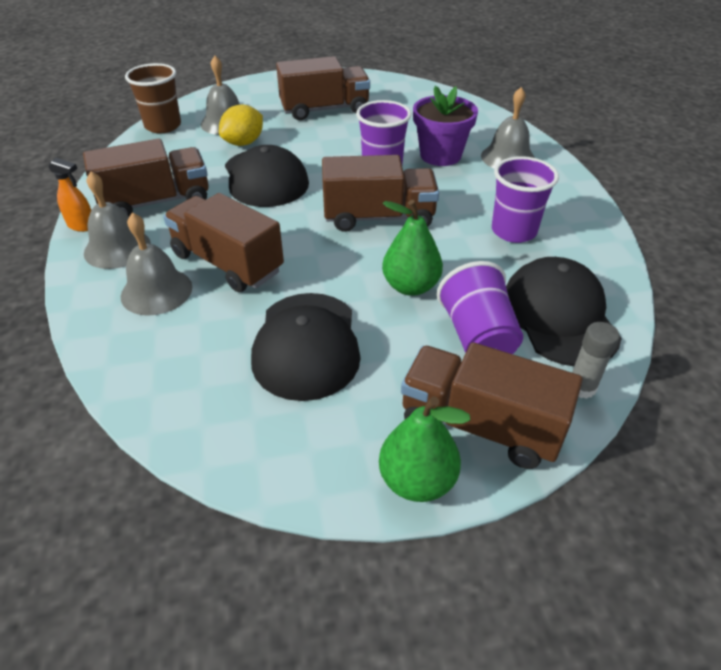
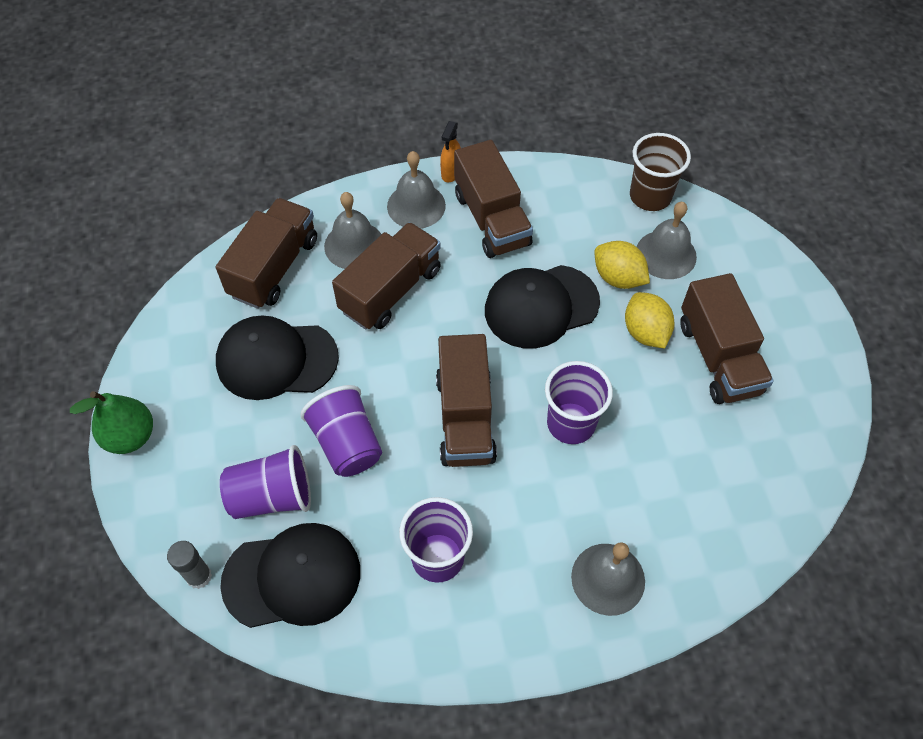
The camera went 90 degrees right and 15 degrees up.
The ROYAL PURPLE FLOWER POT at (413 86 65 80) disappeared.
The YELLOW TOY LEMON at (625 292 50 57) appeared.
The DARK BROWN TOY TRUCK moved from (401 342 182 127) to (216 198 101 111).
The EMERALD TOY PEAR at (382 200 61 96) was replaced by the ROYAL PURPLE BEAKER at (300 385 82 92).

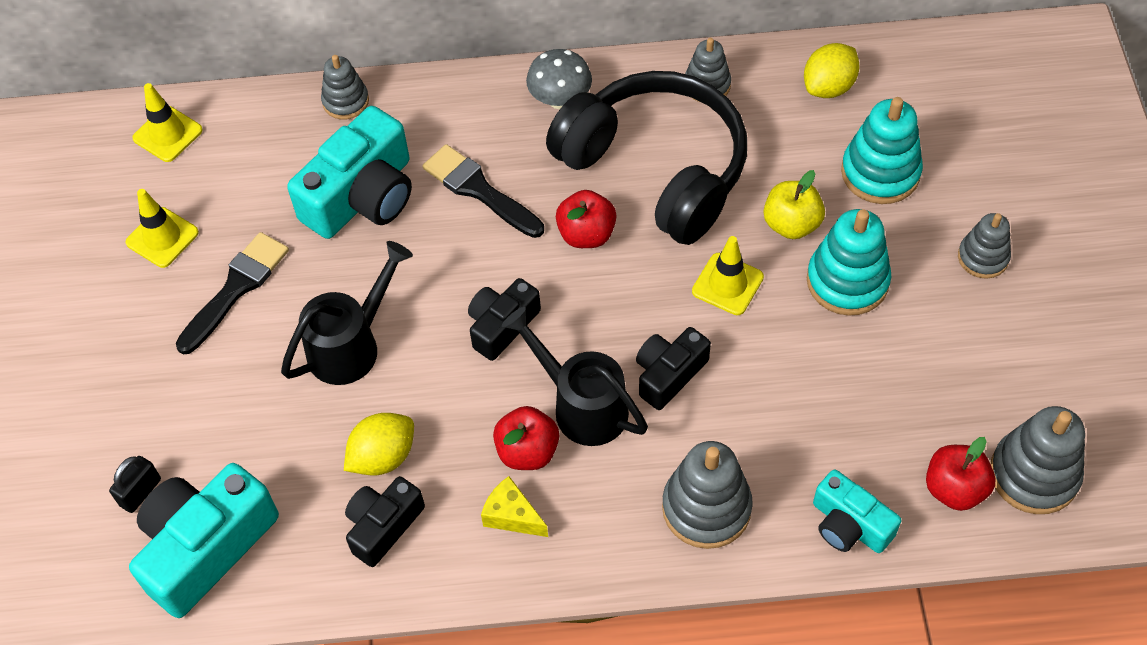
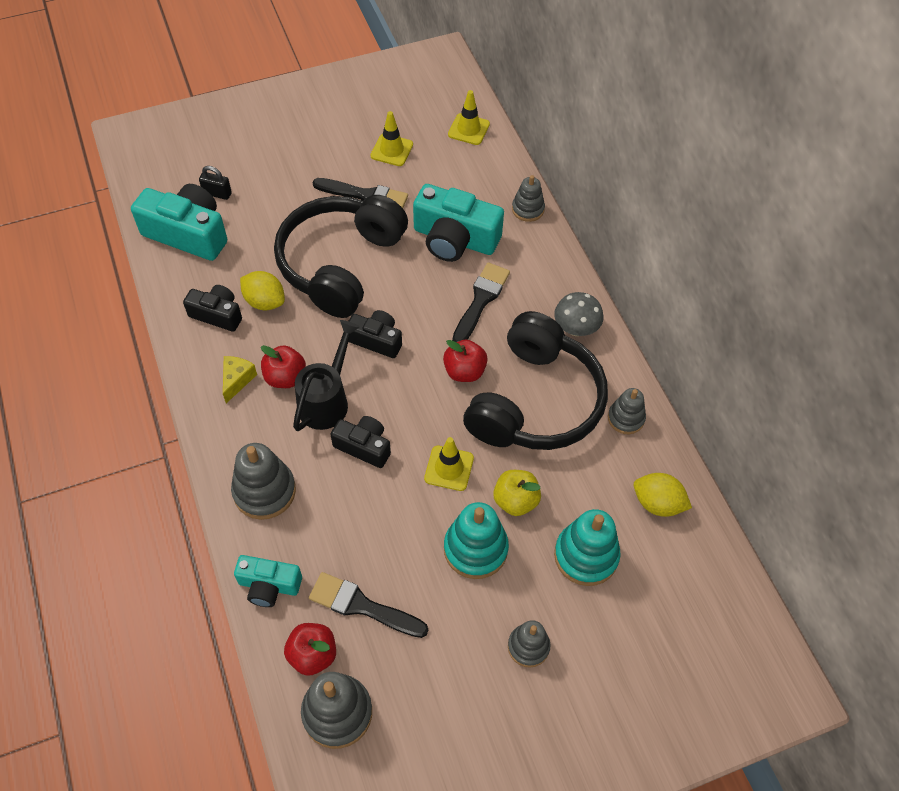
The camera went 70 degrees right and 0 degrees up.
The EBONY PAINTBRUSH at (309 572 119 66) appeared.
The EBONY SPRINKLING CAN at (281 241 132 144) was replaced by the EBONY OVER-EAR HEADPHONES at (274 195 134 123).
The TEAL COMPACT CAMERA at (813 469 89 84) turned 105 degrees counterclockwise.

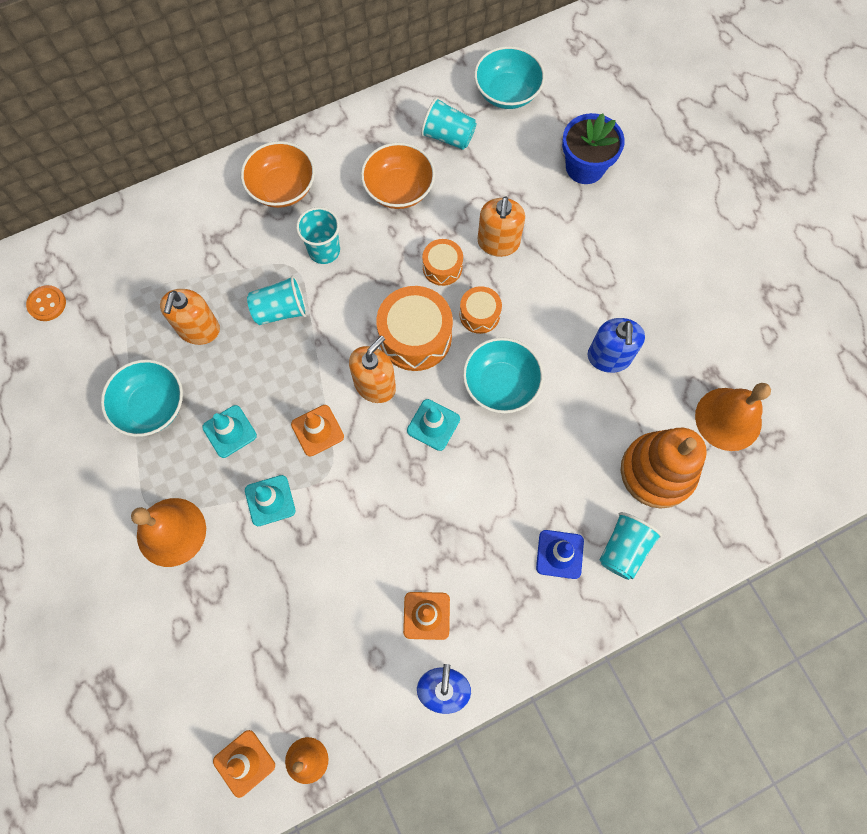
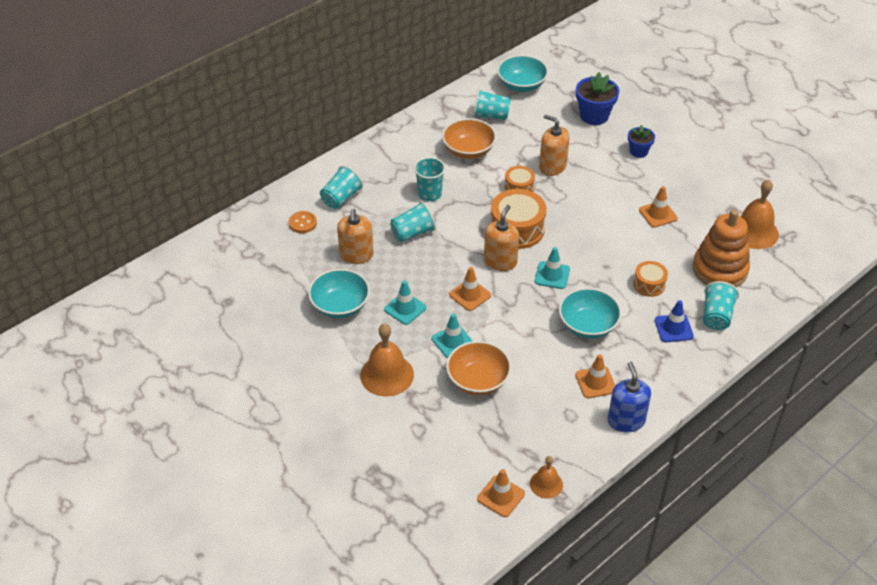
The camera went 15 degrees left and 25 degrees down.
The TEAL BEAKER at (320 166 43 43) appeared.
The COBALT FLOWER POT at (628 125 27 33) appeared.
The ORANGE-COLOURED BUTTON moved from (26 285 40 36) to (288 211 29 22).
The ORANGE-COLOURED BOWL moved from (241 141 74 67) to (446 341 65 54).
The ORANGE-COLOURED DRUM moved from (460 286 42 48) to (633 261 35 36).
The TEAL BOWL moved from (463 337 81 76) to (559 288 63 51).
The COBALT PUMP BOTTLE at (588 318 57 55) was replaced by the ORANGE-COLOURED SAFETY CONE at (639 186 39 42).
The ORANGE-COLOURED PUMP BOTTLE at (478 196 47 61) turned 135 degrees clockwise.

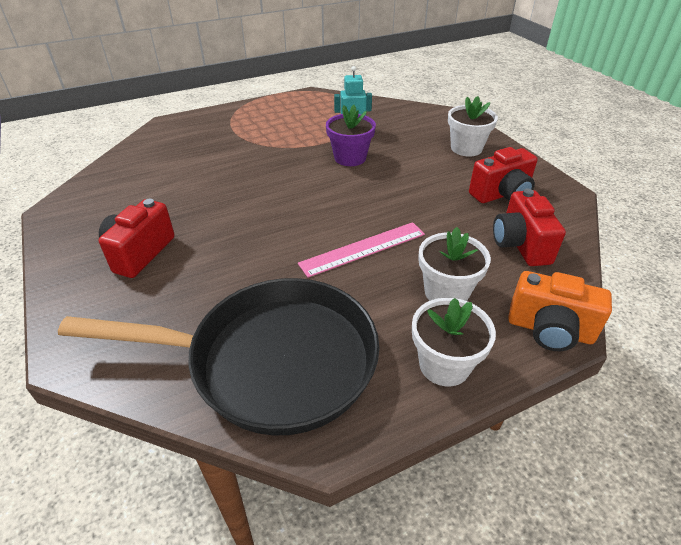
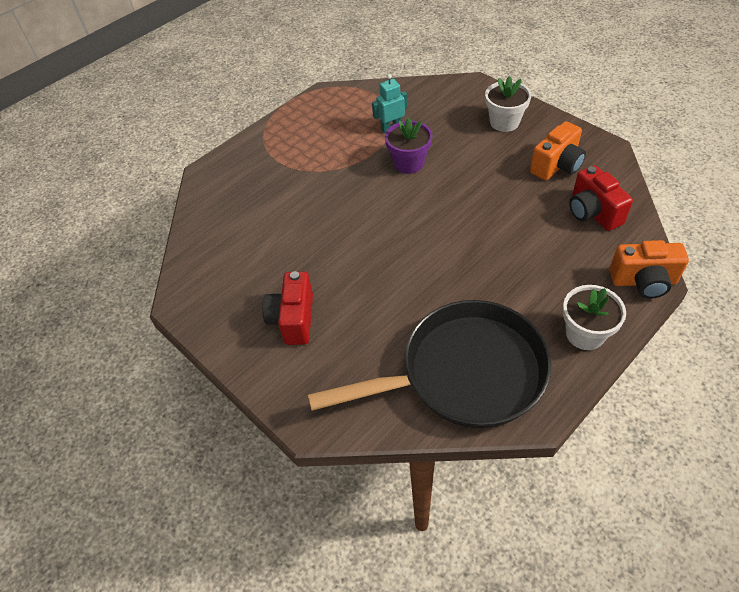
The camera went 15 degrees left and 10 degrees up.
The PINK STRAIGHTEDGE at (298 222 127 56) disappeared.
The SNOW-WHITE FLOWER POT at (418 227 73 74) disappeared.
The CRIMSON COMPACT CAMERA at (469 147 69 56) became the ORANGE-COLOURED COMPACT CAMERA at (530 121 56 59).

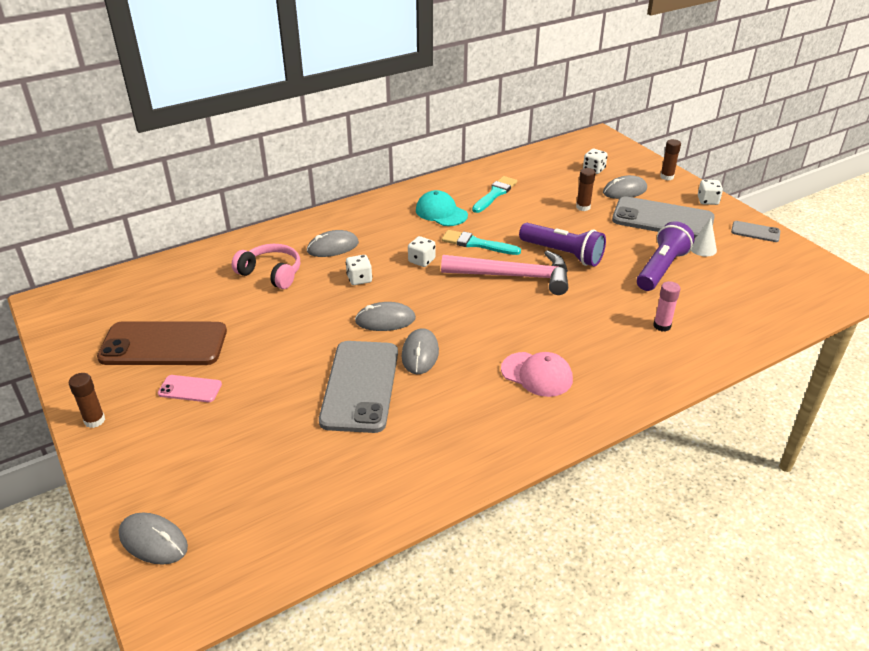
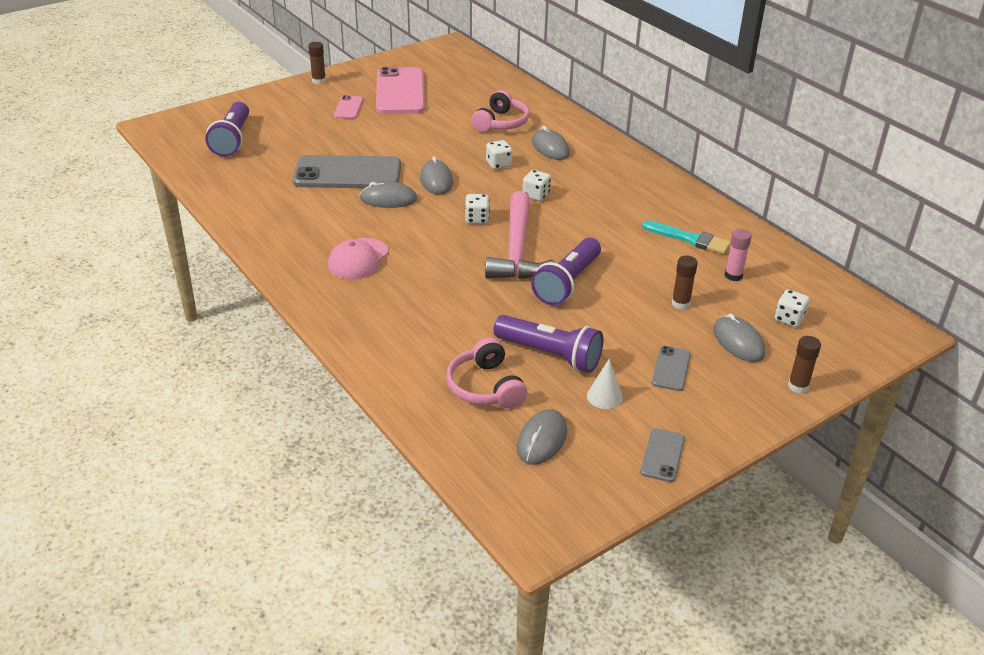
The camera went 85 degrees right and 0 degrees up.
The TEAL CAP at (416 190 52 36) disappeared.
The TEAL PAINTBRUSH at (442 230 79 25) disappeared.
The ROYAL PURPLE FLASHLIGHT at (205 102 44 55) appeared.
The PINK OVER-EAR HEADPHONES at (446 337 81 72) appeared.
The GRAY MOUSE moved from (119 513 69 52) to (517 409 50 56).
The PINK GLUE STICK moved from (653 281 27 51) to (725 229 27 52).
The SNOW-WHITE DICE moved from (698 180 25 25) to (465 194 25 30).
The DARK BROWN MOBILE PHONE at (97 321 130 44) became the PINK MOBILE PHONE at (376 67 49 47).
The GRAY MOBILE PHONE at (612 196 103 42) changed to 0.46 times the size.

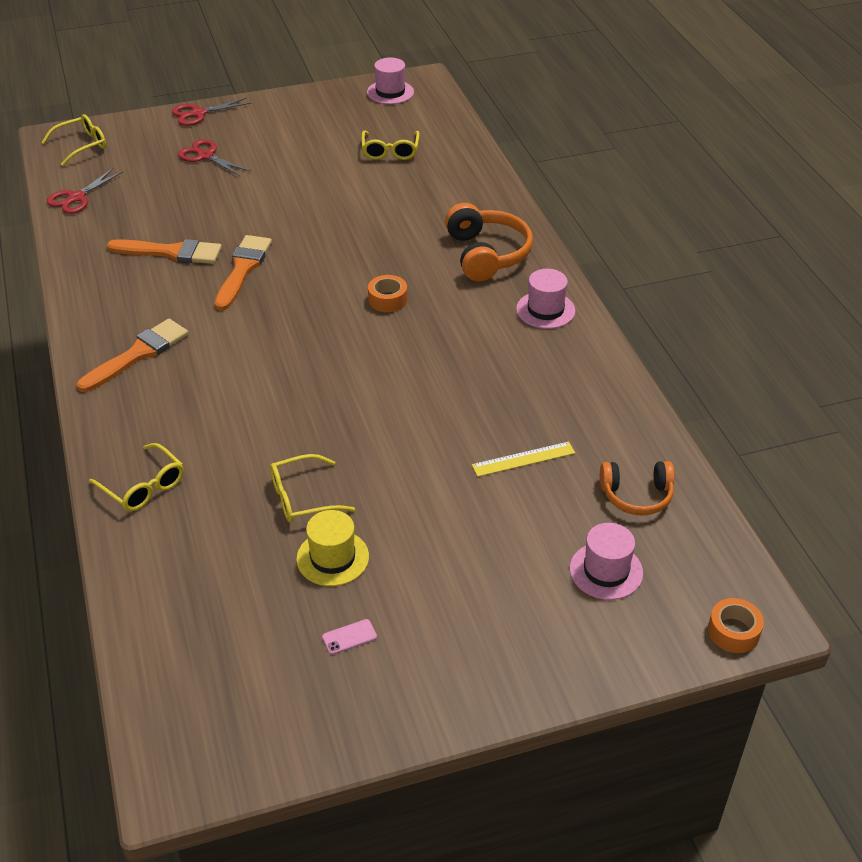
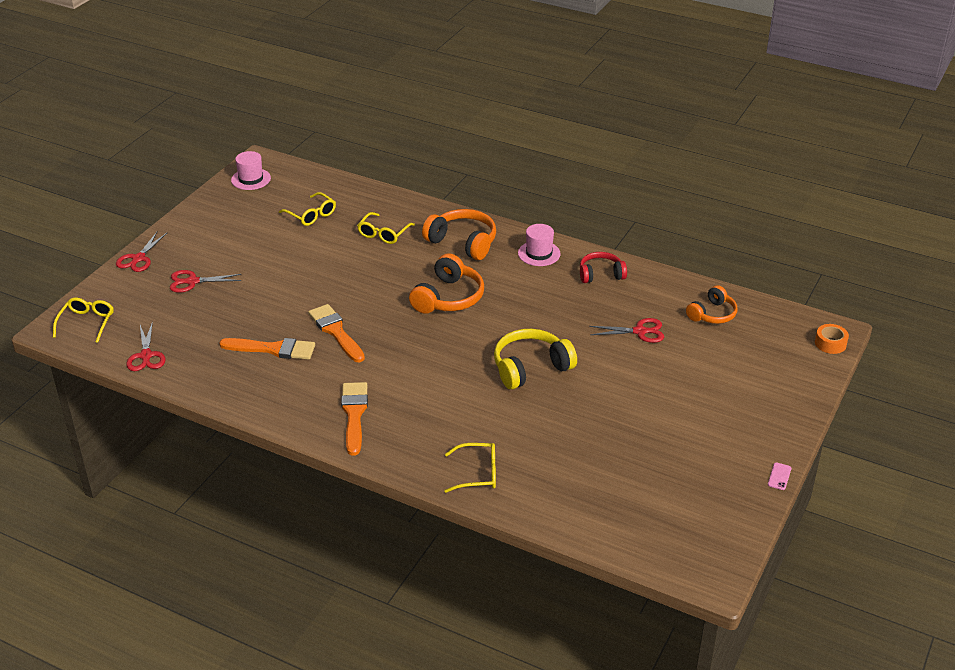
The camera went 45 degrees left and 5 degrees down.
The YELLOW TOP HAT at (296 510 73 76) disappeared.
The PINK TOP HAT at (570 523 73 77) disappeared.
The YELLOW OVER-EAR HEADPHONES at (494 329 83 60) appeared.
The CRIMSON OVER-EAR HEADPHONES at (580 252 47 31) appeared.
The YELLOW GLASSES moved from (270 454 85 69) to (357 212 58 32).
The PINK MOBILE PHONE moved from (322 619 55 36) to (768 462 24 28).
The ORANGE-COLOURED TAPE at (368 275 39 37) was replaced by the ORANGE-COLOURED OVER-EAR HEADPHONES at (409 253 75 61).
The YELLOW STRAIGHTEDGE at (472 442 103 35) was replaced by the CRIMSON SCISSORS at (589 318 75 25).
The ORANGE-COLOURED PAINTBRUSH at (107 239 115 25) turned 45 degrees clockwise.

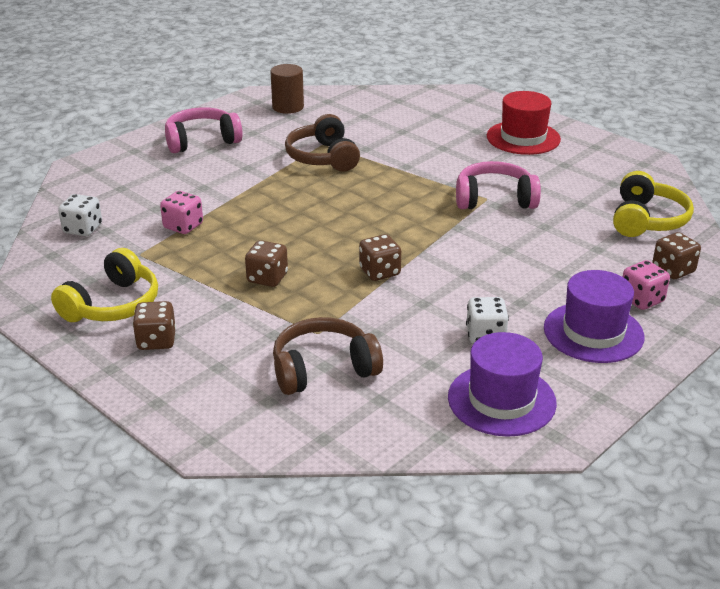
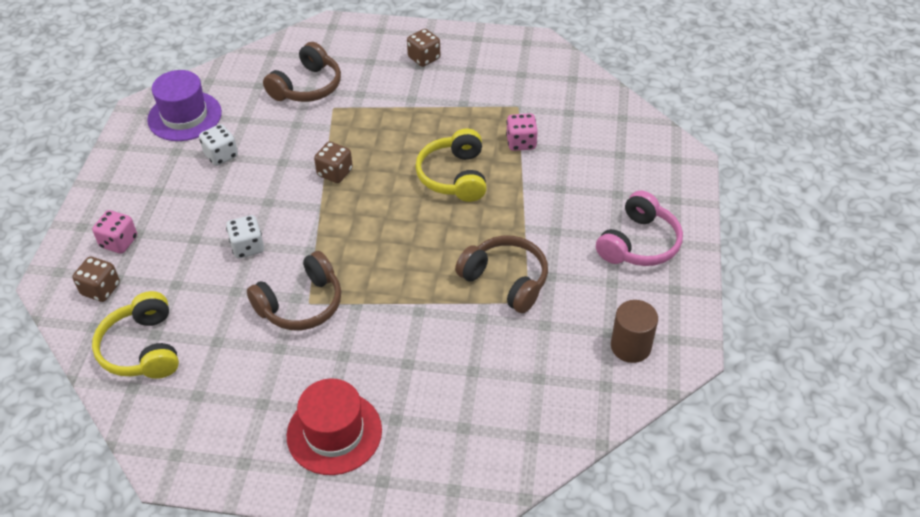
The camera went 145 degrees right and 15 degrees up.
The DARK BROWN DICE at (245 240 43 47) disappeared.
The ROYAL PURPLE TOP HAT at (544 270 101 93) disappeared.
The YELLOW OVER-EAR HEADPHONES moved from (51 248 107 74) to (415 128 72 74).
The SNOW-WHITE DICE moved from (58 194 44 42) to (226 215 38 44).
The PINK OVER-EAR HEADPHONES at (456 161 85 48) became the DARK BROWN OVER-EAR HEADPHONES at (247 251 94 79).

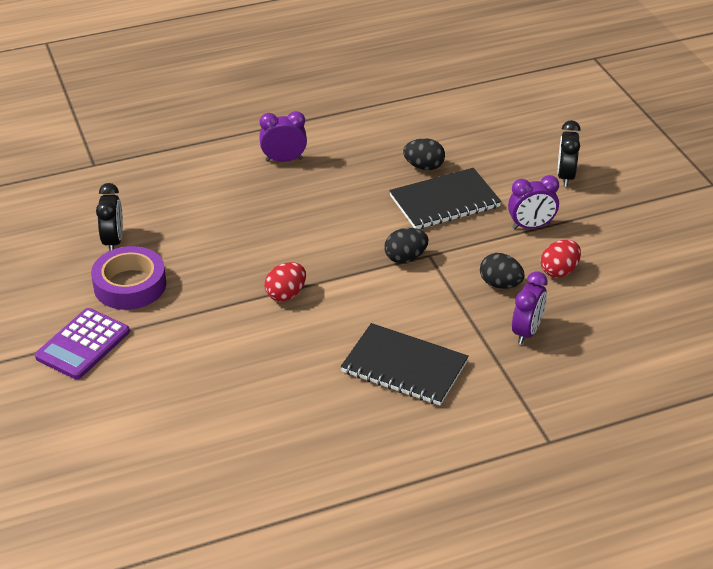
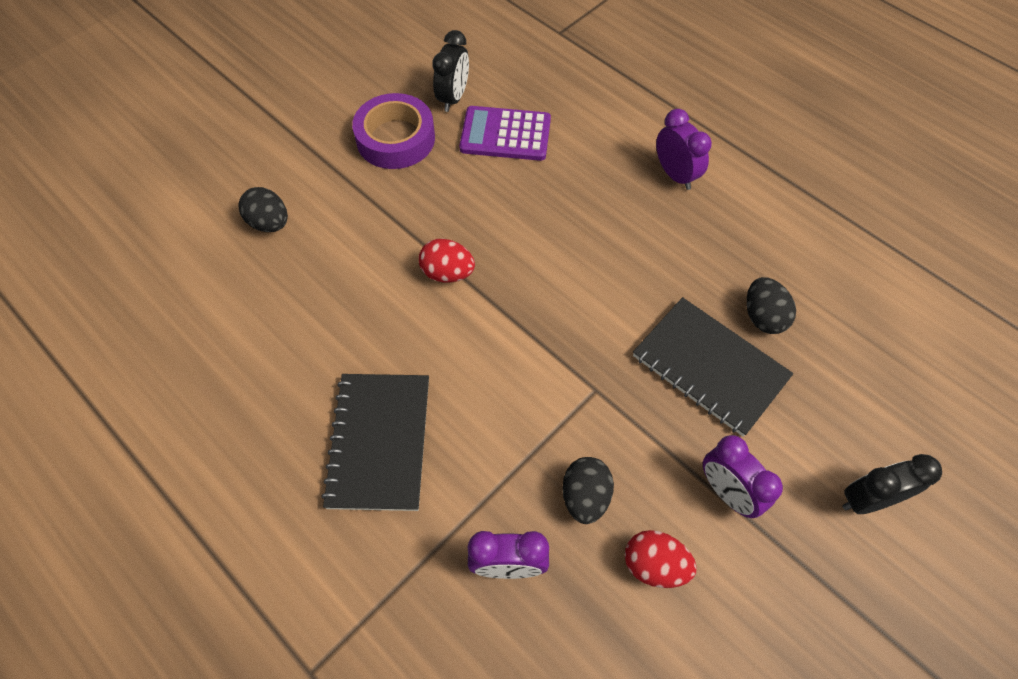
The camera went 65 degrees right and 20 degrees up.
The ROYAL PURPLE CALCULATOR moved from (35 308 95 71) to (459 106 92 55).
The EBONY TOY EGG moved from (384 228 44 35) to (238 187 50 45).
The EBONY CLOCK at (96 183 27 68) turned 45 degrees counterclockwise.

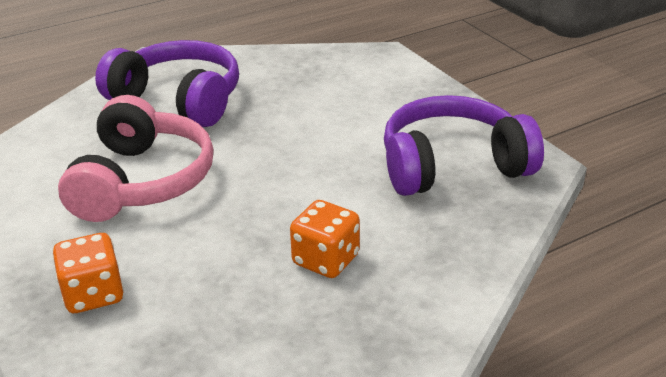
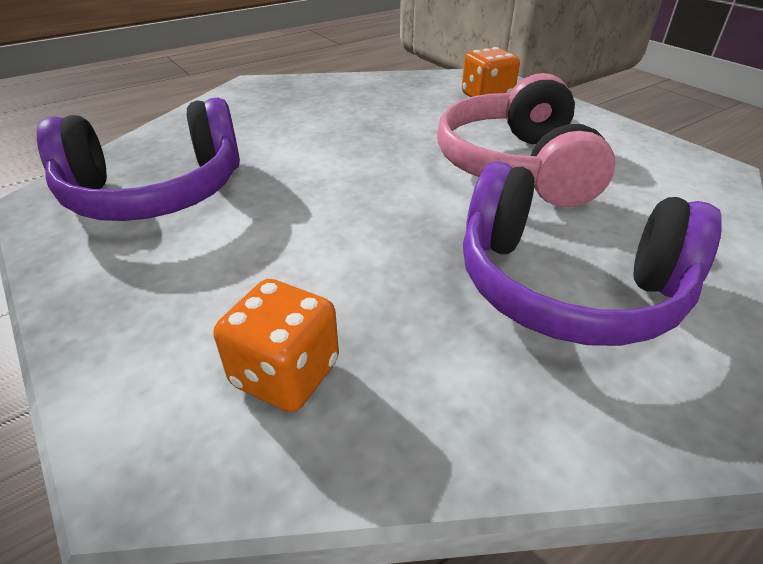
The camera went 175 degrees right and 5 degrees up.
The ORANGE-COLOURED DICE moved from (290 200 70 78) to (214 279 125 133).

